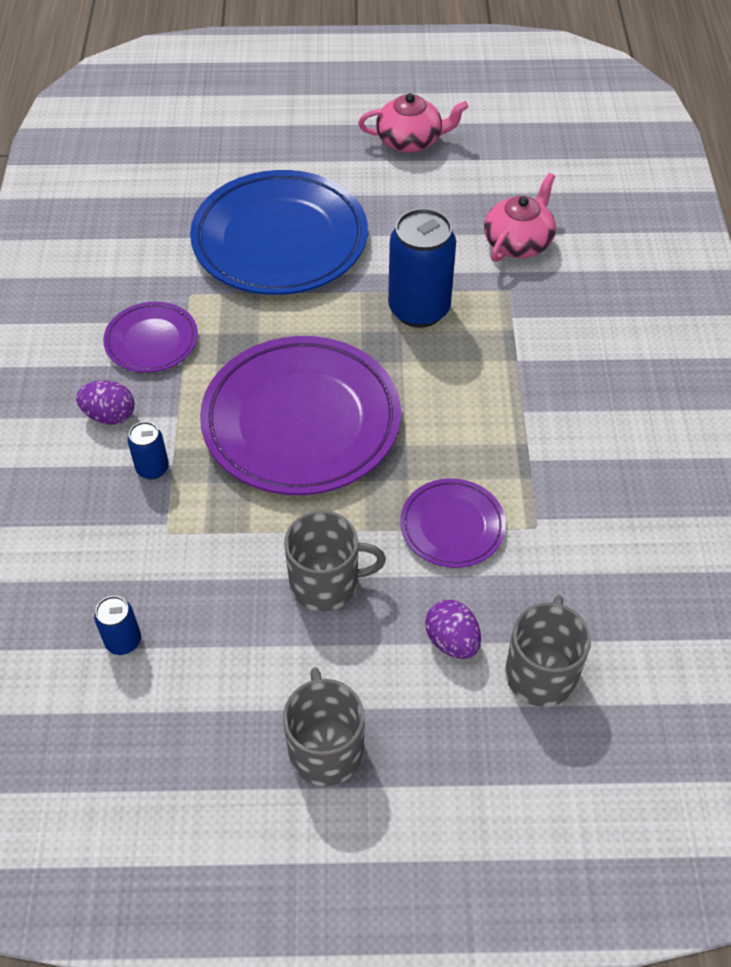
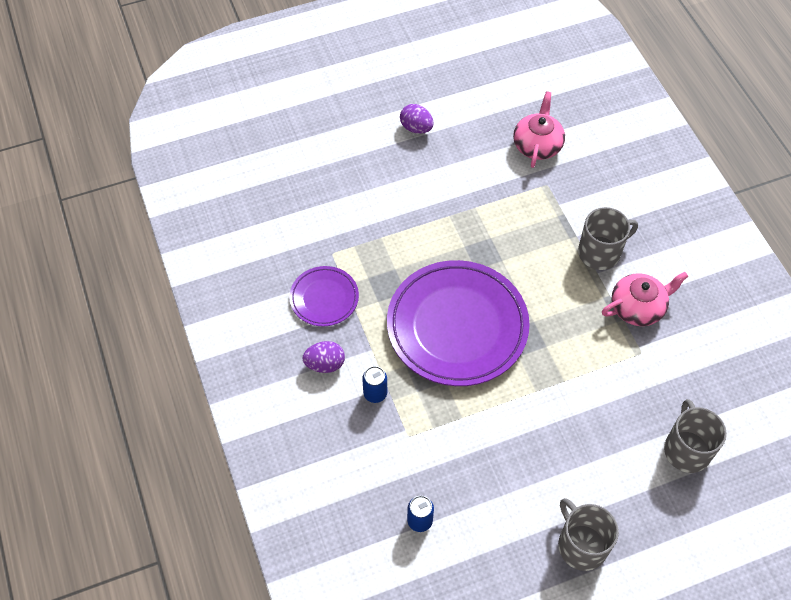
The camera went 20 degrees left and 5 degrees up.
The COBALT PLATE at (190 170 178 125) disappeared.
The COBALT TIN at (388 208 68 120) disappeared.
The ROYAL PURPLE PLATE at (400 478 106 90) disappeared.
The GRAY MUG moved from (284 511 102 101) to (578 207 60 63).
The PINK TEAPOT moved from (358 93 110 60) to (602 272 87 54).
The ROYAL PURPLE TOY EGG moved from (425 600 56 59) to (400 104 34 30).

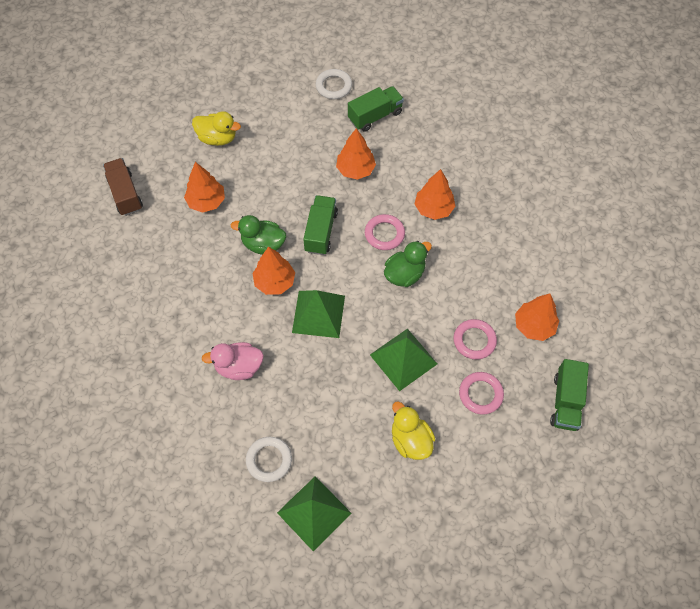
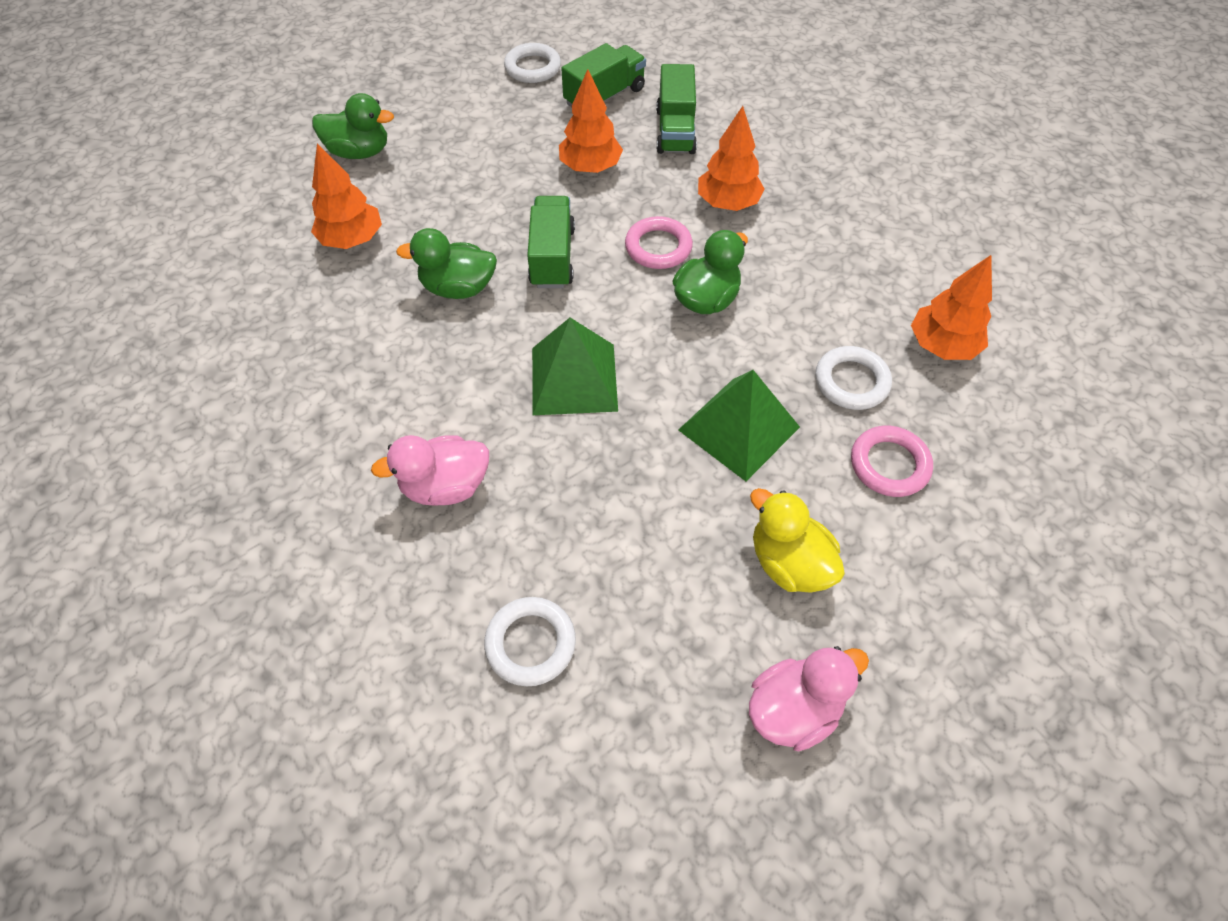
The camera went 10 degrees left and 5 degrees down.
The DARK BROWN TOY TRUCK at (103 158 40 58) disappeared.
The ORANGE-COLOURED TOY TREE at (252 246 43 49) disappeared.
The EMERALD PYRAMID at (277 476 74 75) disappeared.
The PINK TOY DUCK at (749 646 120 106) appeared.
The EMERALD TOY TRUCK moved from (550 359 39 72) to (656 64 41 90).
The YELLOW TOY DUCK at (192 111 49 35) became the EMERALD TOY DUCK at (312 93 82 66).
The PINK RING at (454 319 43 40) became the SNOW-WHITE RING at (815 346 77 64).

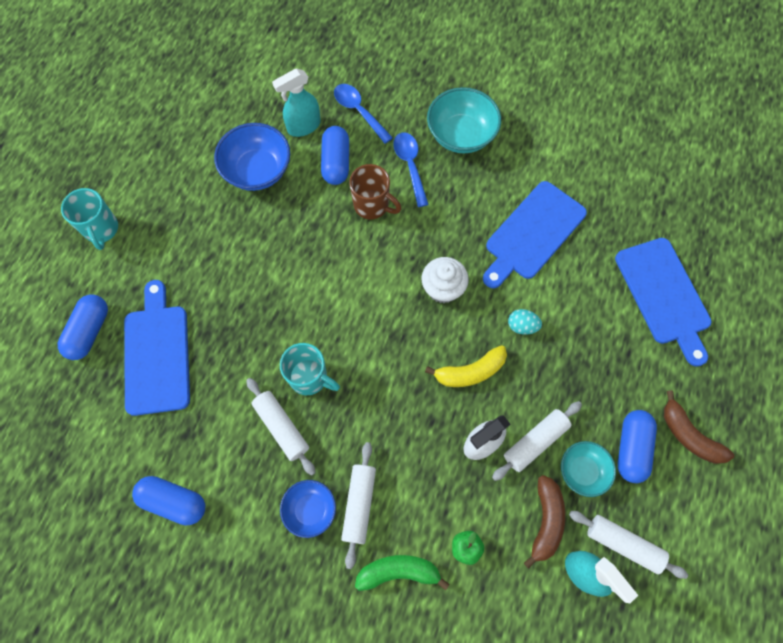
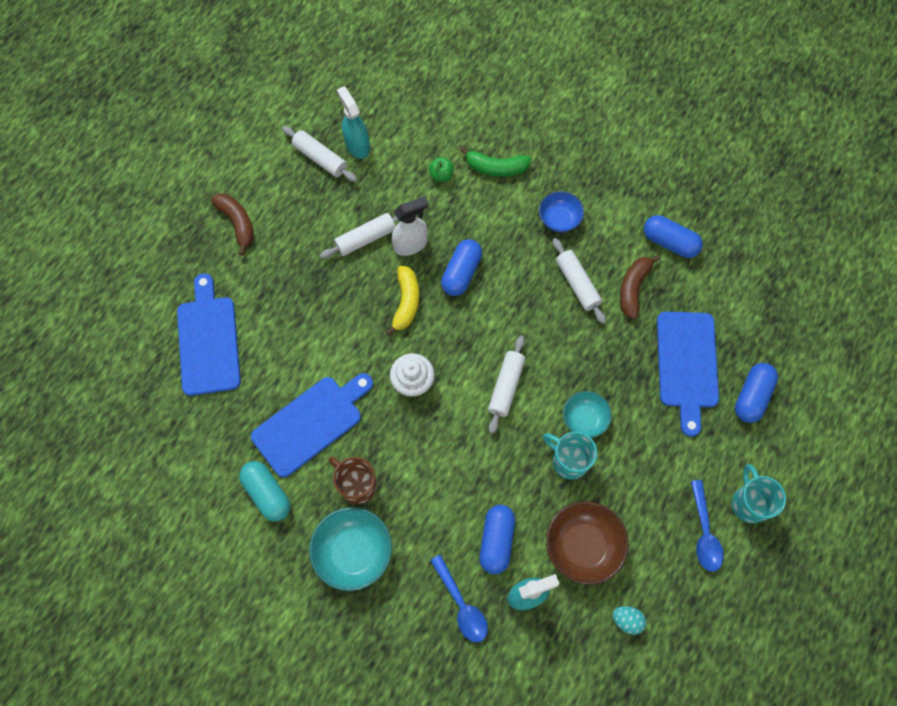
The camera went 170 degrees left and 0 degrees up.
The TEAL CAPSULE at (239 461 51 61) appeared.
The TEAL MUG moved from (280 343 60 52) to (543 431 54 49).
The SNOW-WHITE ROLLING PIN moved from (341 442 35 127) to (488 336 37 98).
The DARK BROWN MUG moved from (349 164 53 55) to (328 456 49 49).
The COBALT TEASPOON moved from (393 133 36 74) to (691 480 33 92).
The TEAL TOY EGG moved from (508 309 34 26) to (613 606 33 29).
The DARK BROWN BANANA moved from (524 475 41 94) to (620 255 41 64).
The TEAL BOWL moved from (561 441 55 56) to (563 391 49 47).
The COBALT CAPSULE moved from (618 410 39 73) to (441 239 41 57).
The COBALT BOWL at (214 123 76 68) became the DARK BROWN BOWL at (546 501 83 84).
The YELLOW BANANA at (425 345 82 42) turned 105 degrees clockwise.

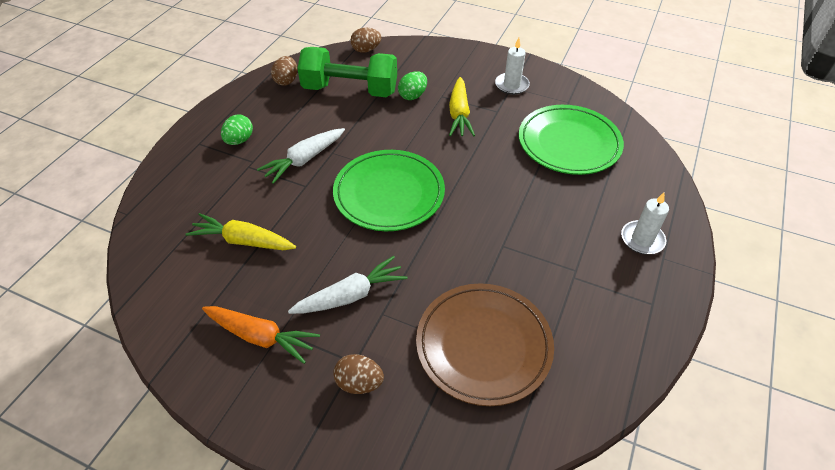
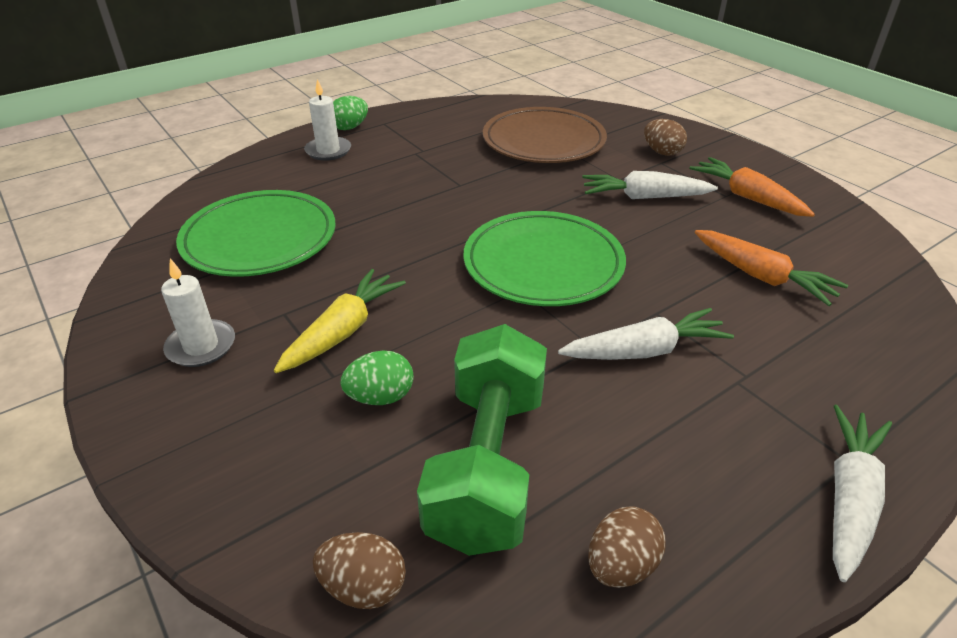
The camera went 150 degrees left and 10 degrees down.
The SNOW-WHITE CARROT at (833 405 59 177) appeared.
The EMERALD TOY EGG moved from (221 114 32 31) to (333 96 35 34).
The YELLOW CARROT at (185 213 111 37) became the ORANGE-COLOURED CARROT at (695 230 153 76).
The EMERALD DUMBBELL at (297 47 100 50) turned 60 degrees clockwise.

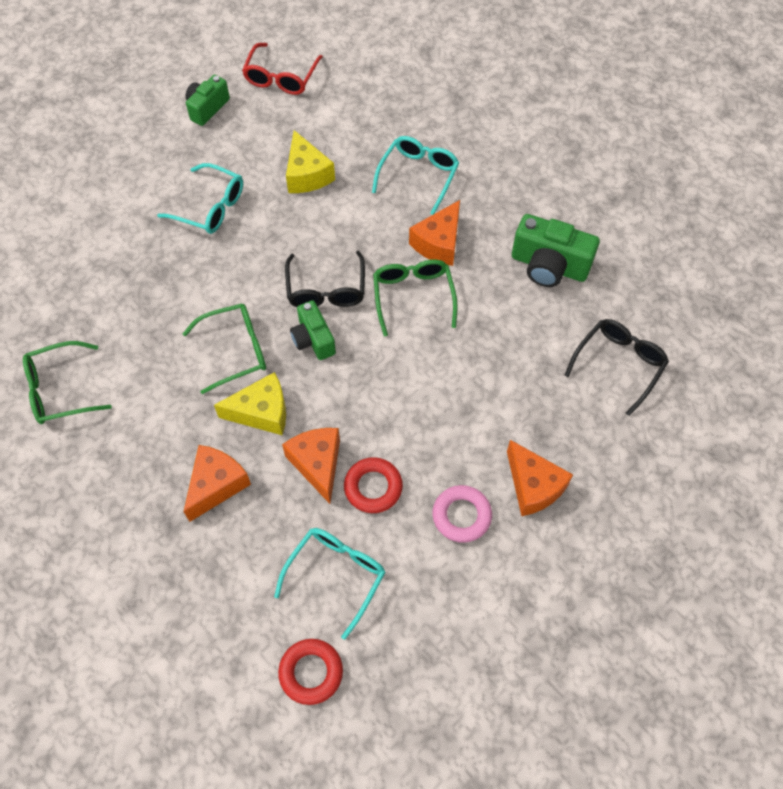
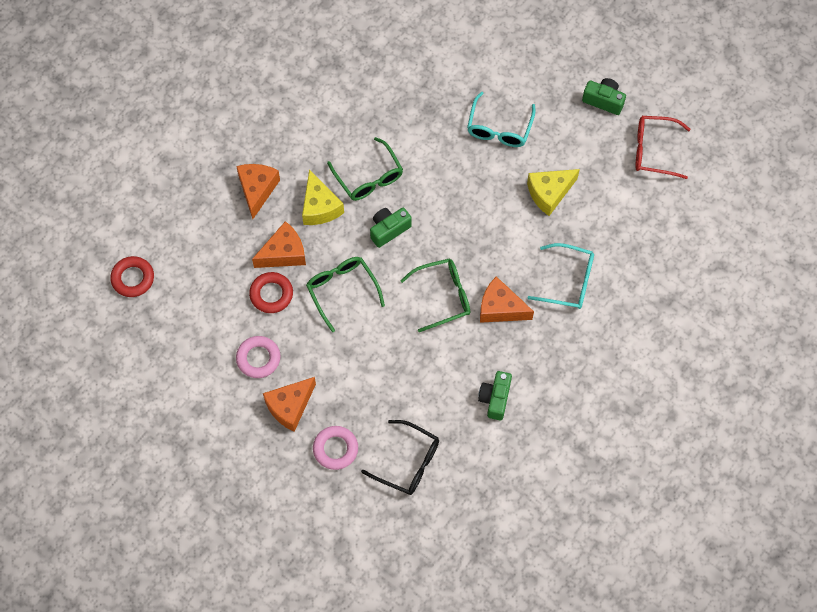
The camera went 80 degrees right and 5 degrees up.
The TEAL GLASSES at (274 528 111 112) disappeared.
The EBONY GLASSES at (285 251 80 56) disappeared.
The PINK RING at (313 426 45 44) appeared.
The EMERALD GLASSES moved from (23 341 89 83) to (306 257 79 75).
The ORANGE-COLOURED CHEESE WEDGE at (184 445 67 77) turned 105 degrees counterclockwise.
The EMERALD COMPACT CAMERA at (512 214 88 73) changed to 0.64 times the size.

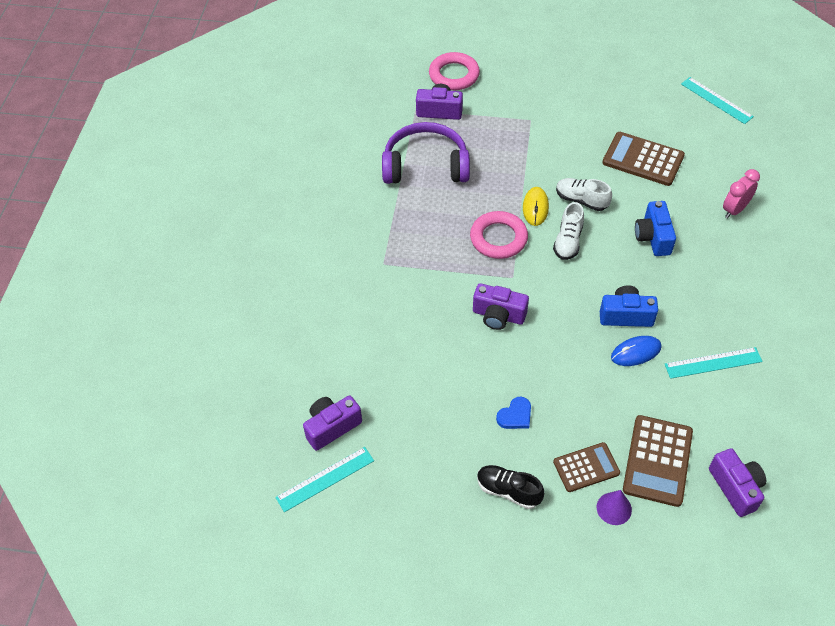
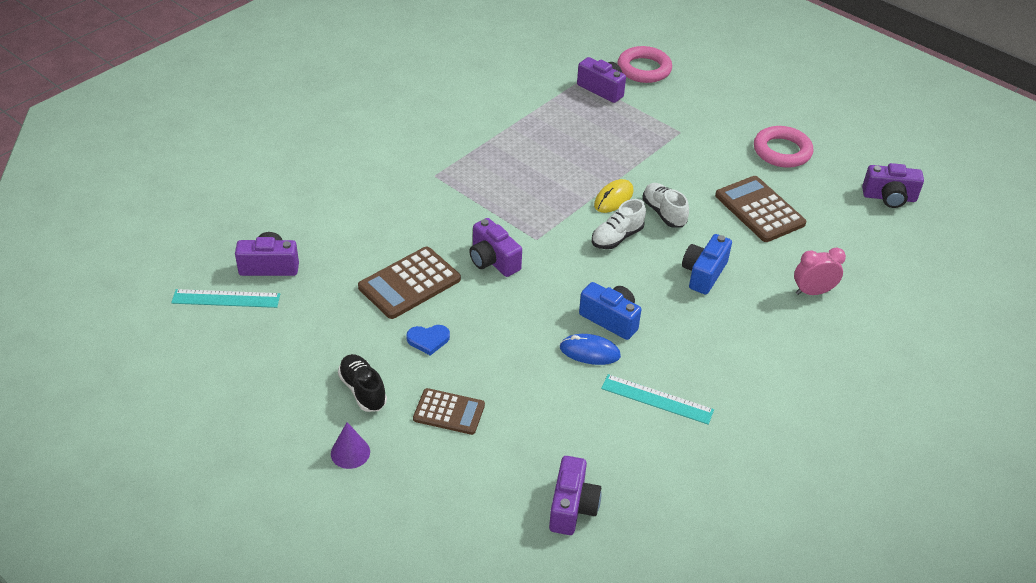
The camera went 30 degrees right and 10 degrees down.
The ROYAL PURPLE OVER-EAR HEADPHONES at (382 122 88 62) disappeared.
The PINK RING moved from (470 211 58 48) to (754 126 59 42).
The ROYAL PURPLE CONE moved from (597 490 35 35) to (331 422 39 47).
The DARK BROWN CALCULATOR moved from (623 415 70 92) to (358 247 103 72).
The TEAL STRAIGHTEDGE at (681 77 73 47) was replaced by the ROYAL PURPLE COMPACT CAMERA at (862 163 62 45).

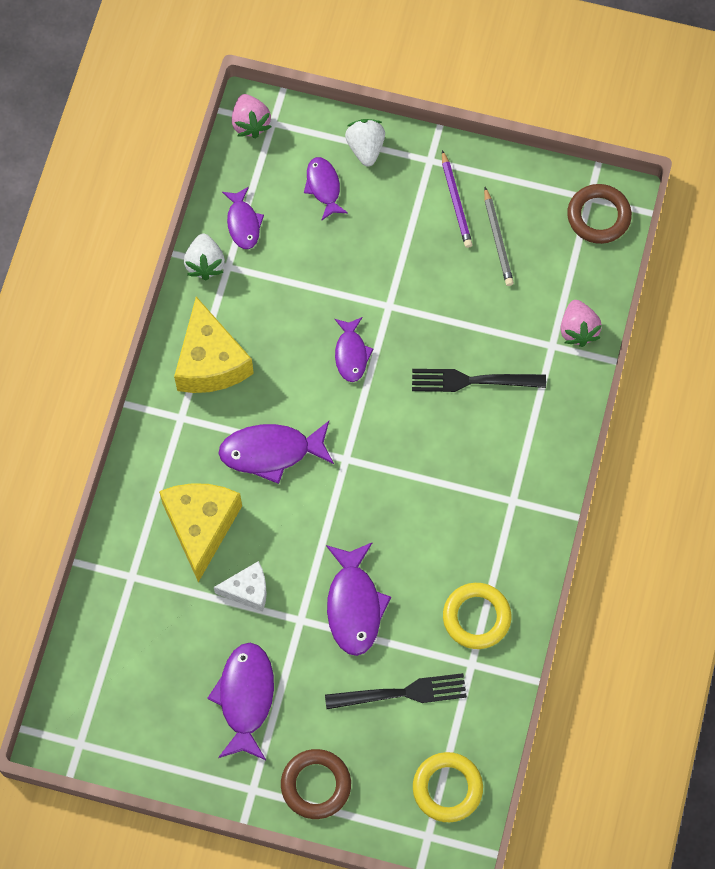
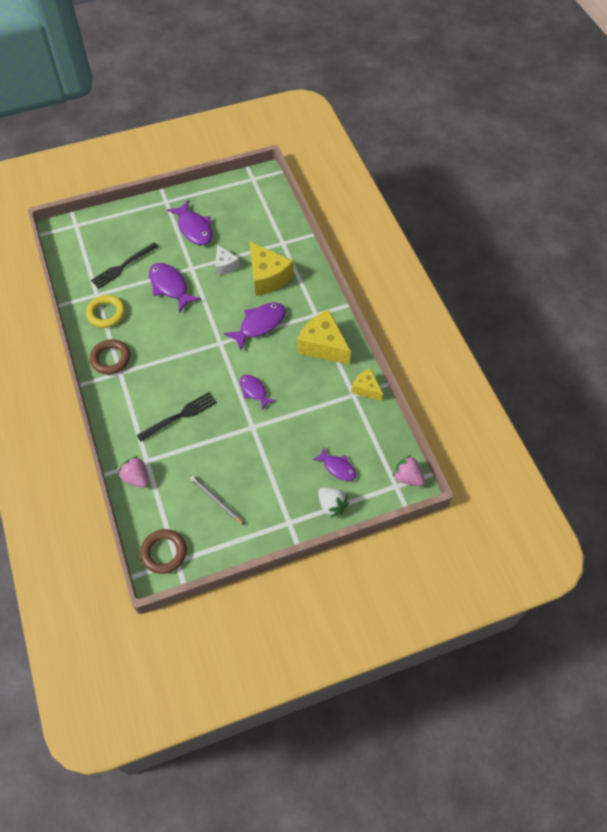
The camera went 145 degrees right and 10 degrees down.
The ROYAL PURPLE TOY FISH at (222 187 42 62) disappeared.
The YELLOW RING at (413 752 70 70) disappeared.
The ROYAL PURPLE PENCIL at (442 150 31 98) disappeared.
The DARK BROWN RING moved from (281 749 70 70) to (90 339 40 35).
The SNOW-WHITE BERRY at (184 233 41 47) was replaced by the YELLOW CHEESE WEDGE at (351 368 32 33).
The SNOW-WHITE CHEESE WEDGE at (214 561 53 51) turned 75 degrees counterclockwise.

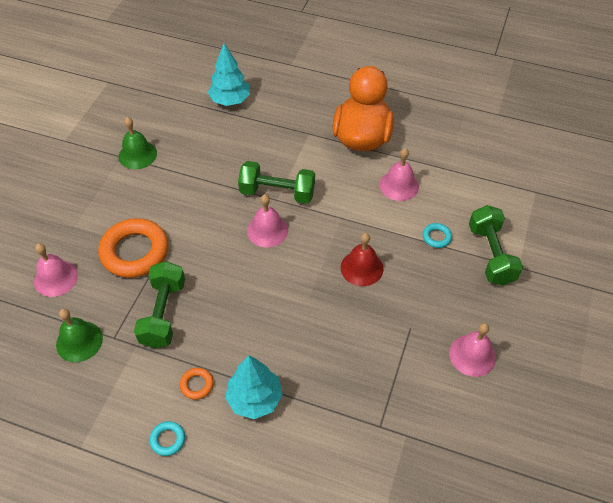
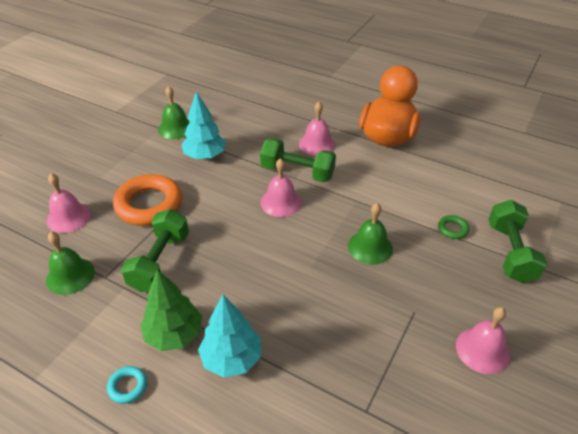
The camera went 10 degrees right and 10 degrees down.
The TEAL TOY TREE moved from (208 43 42 63) to (181 91 45 68).
The PINK BELL moved from (379 148 40 53) to (299 102 36 54).
The ORANGE-COLOURED RING at (180 368 34 32) was replaced by the EMERALD TOY TREE at (141 270 61 81).
The CRIMSON BELL at (341 233 42 53) became the EMERALD BELL at (348 203 45 62).
The TEAL RING at (423 223 29 25) became the EMERALD RING at (438 215 31 24).

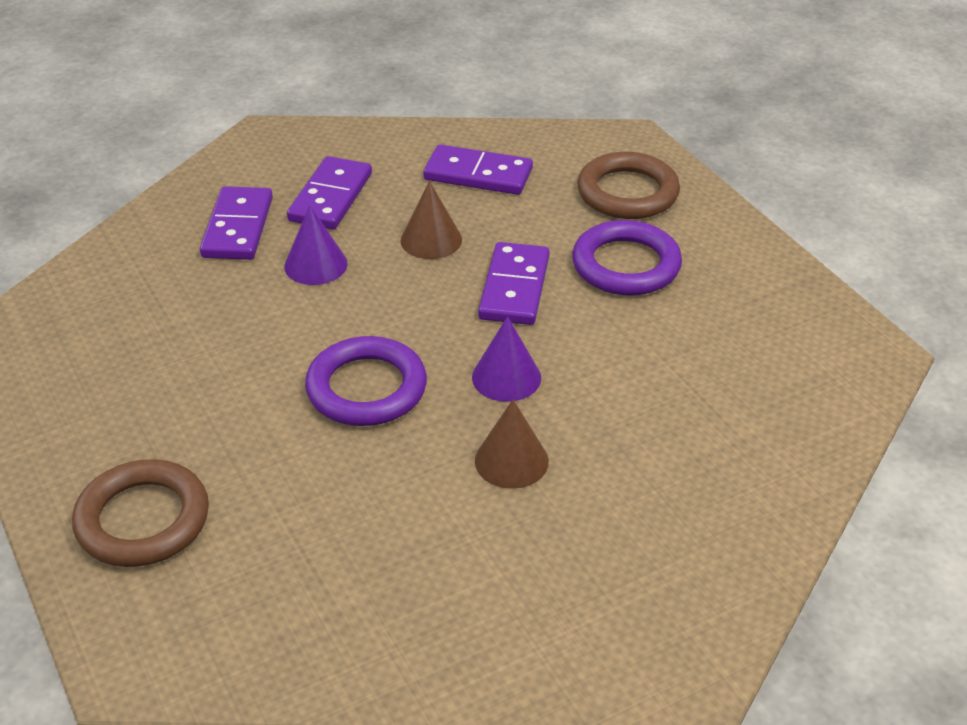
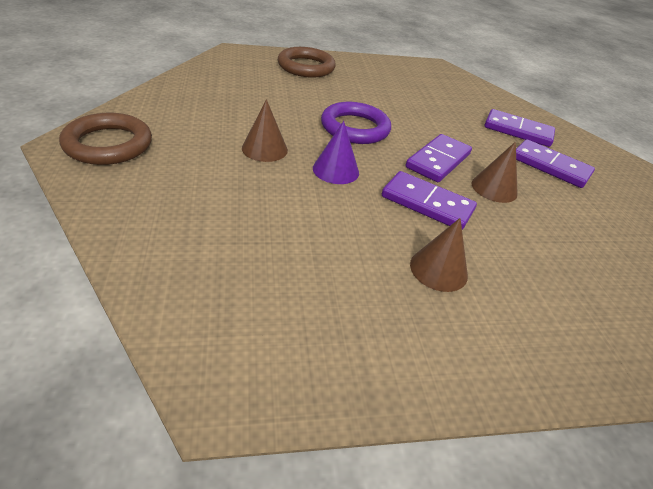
The camera went 105 degrees right and 0 degrees up.
The ROYAL PURPLE CONE at (284 205 64 80) disappeared.
The ROYAL PURPLE DOMINO TILE moved from (423 144 110 51) to (406 134 66 48).
The DARK BROWN RING moved from (577 152 103 67) to (59 113 93 52).
The ROYAL PURPLE RING at (572 220 110 75) was replaced by the DARK BROWN CONE at (410 218 58 74).

